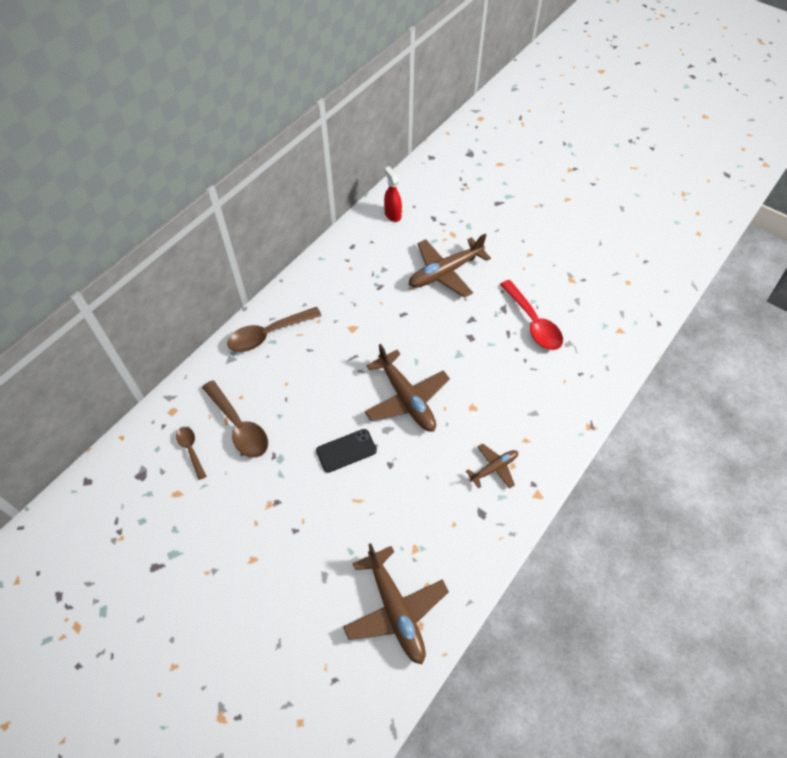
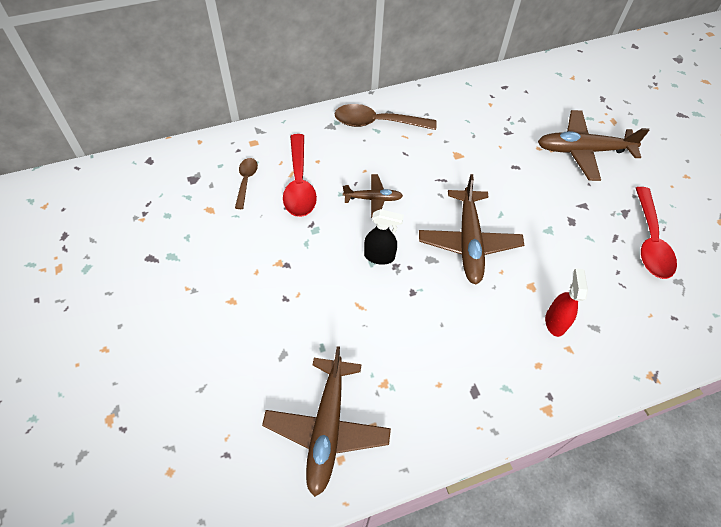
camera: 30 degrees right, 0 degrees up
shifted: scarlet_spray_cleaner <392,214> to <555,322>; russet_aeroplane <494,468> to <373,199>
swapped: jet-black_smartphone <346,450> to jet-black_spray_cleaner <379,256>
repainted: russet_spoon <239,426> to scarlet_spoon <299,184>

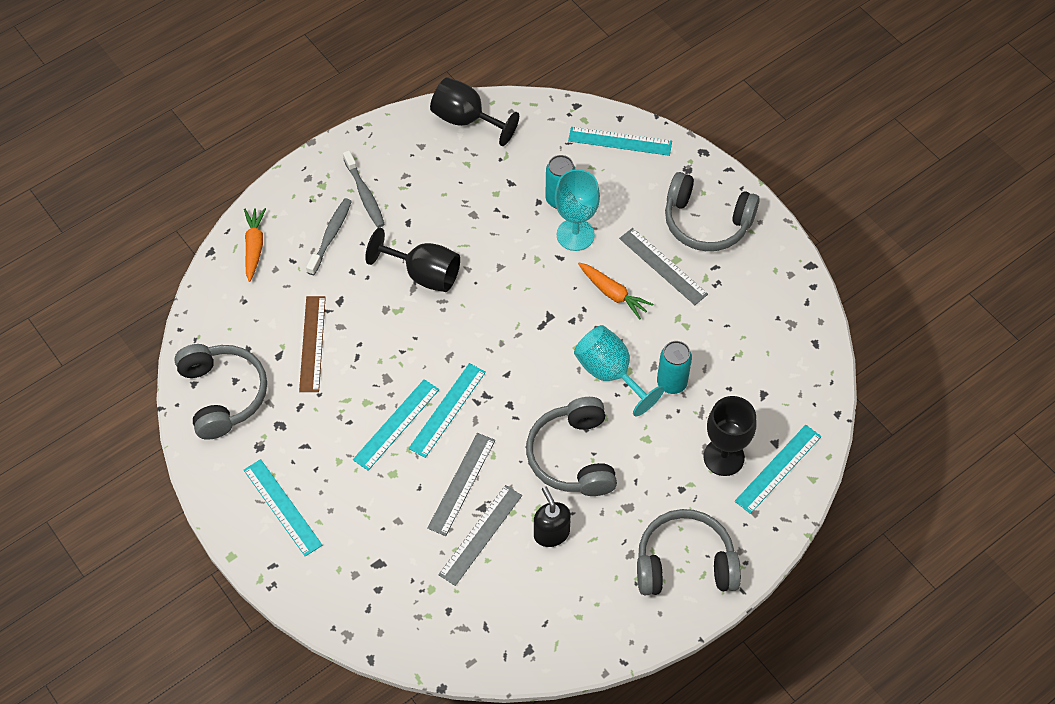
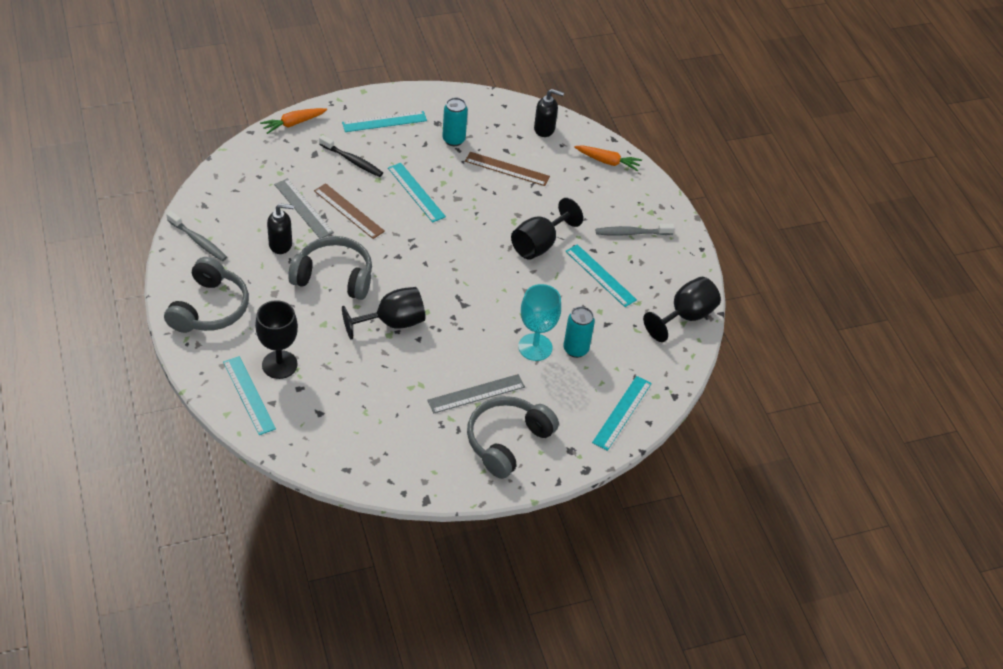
camera: 105 degrees right, 10 degrees down
gone: grey_over-ear_headphones <222,395>
new: jet-black_soap_pump <544,129>; jet-black_toothbrush <352,161>
shifted: grey_toothbrush <330,236> to <198,241>; orange-coloured_toy_carrot <613,293> to <293,123>; teal_soda_can <671,383> to <453,140>; teal_ruler <447,410> to <600,275>
repainted: teal_wine_glass <610,373> to jet-black_wine_glass <392,323>; grey_ruler <461,483> to russet_ruler <348,211>

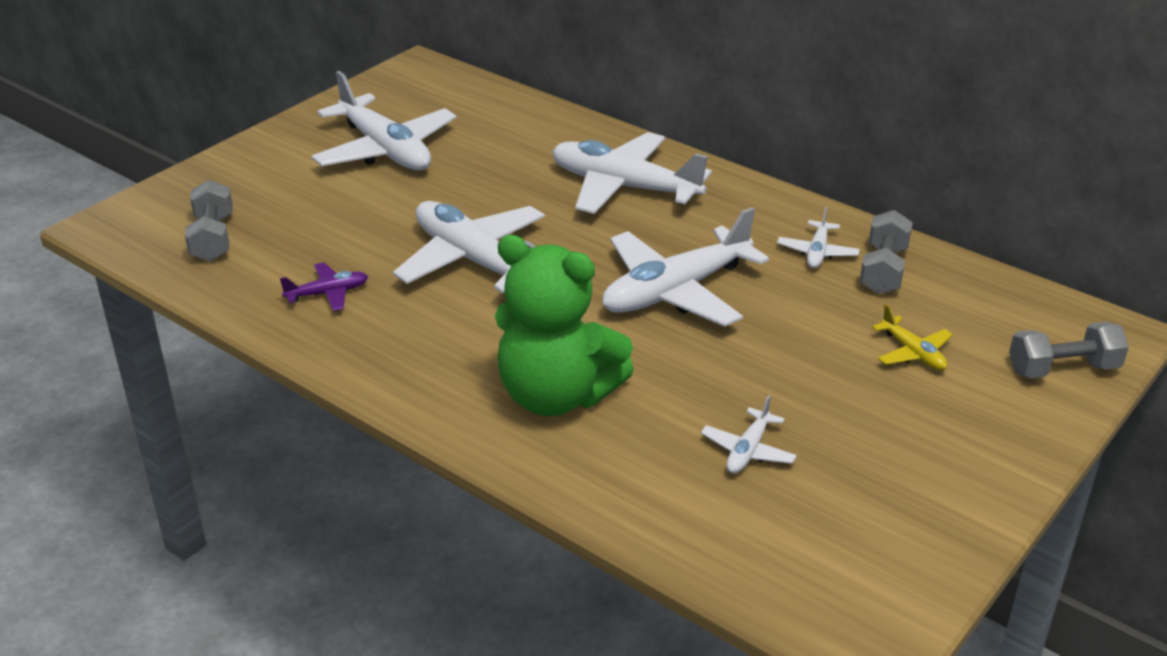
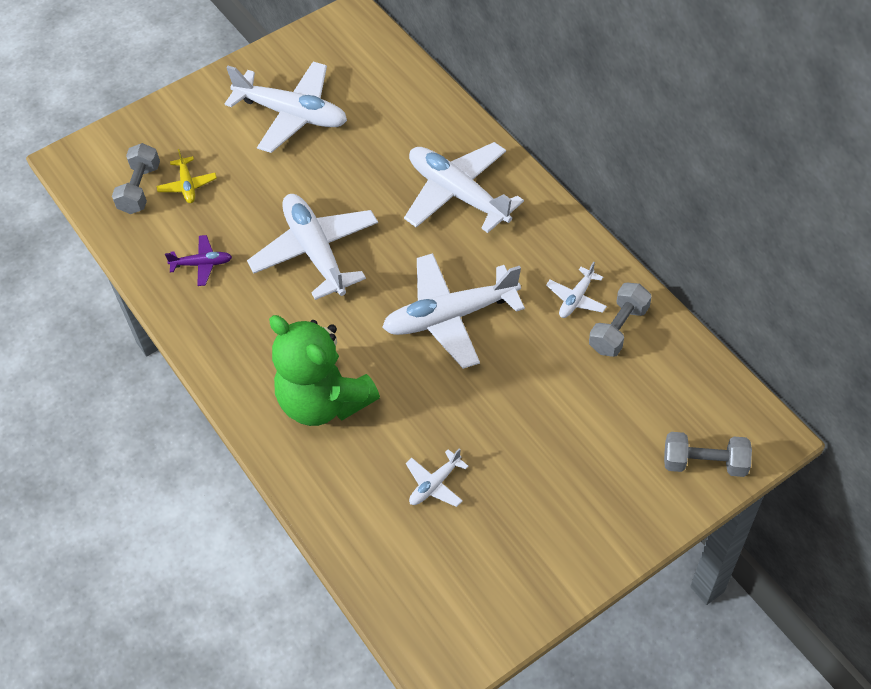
camera: 20 degrees right, 20 degrees up
shifted: bright_yellow_aeroplane <913,353> to <187,185>
rotated: pure_white_aeroplane <385,150> = <292,114> 45 degrees counterclockwise

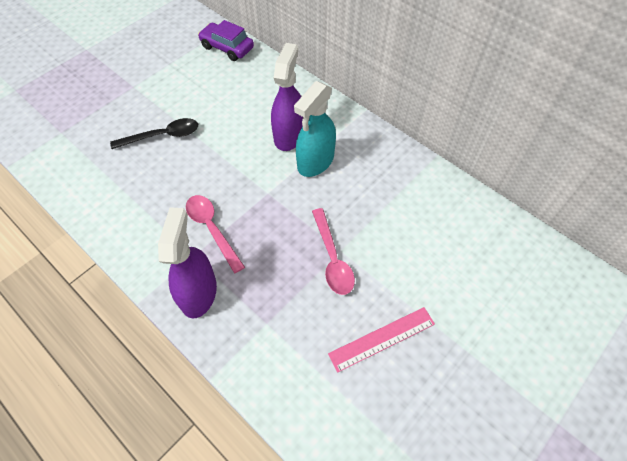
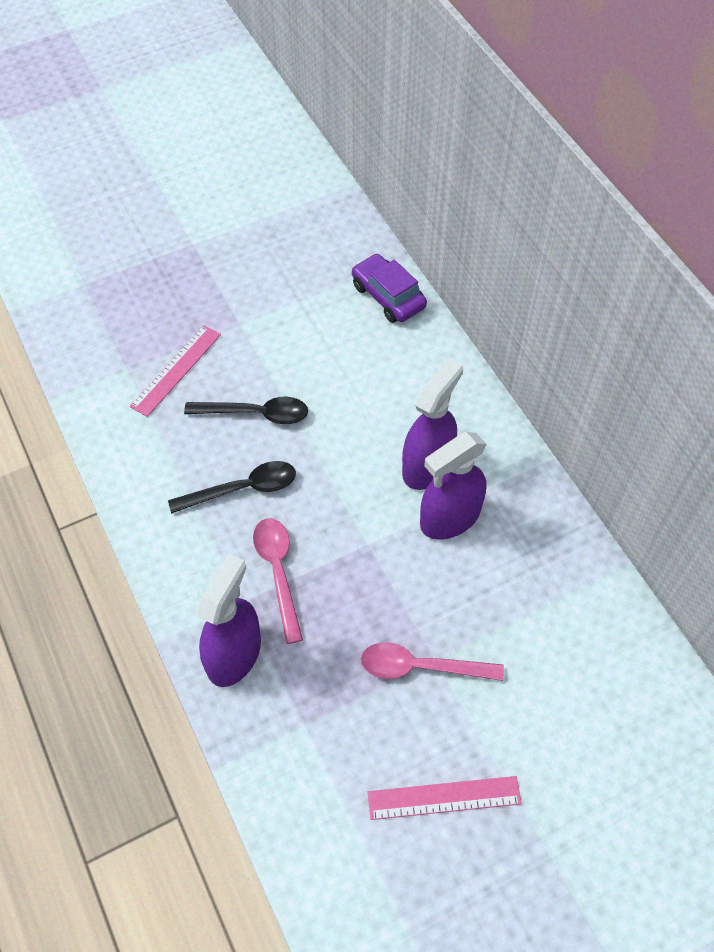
camera: 20 degrees right, 0 degrees up
new: rosy_ruler <176,370>; jet-black_spoon <243,489>
repainted: teal_spray_cleaner <315,161> to violet_spray_cleaner <449,517>
rotated: rosy_spoon <332,258> = <420,667> 90 degrees clockwise

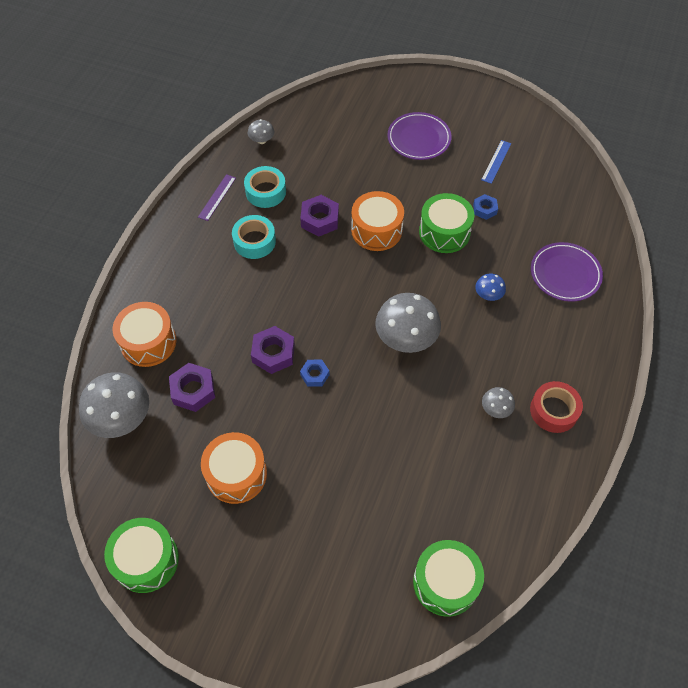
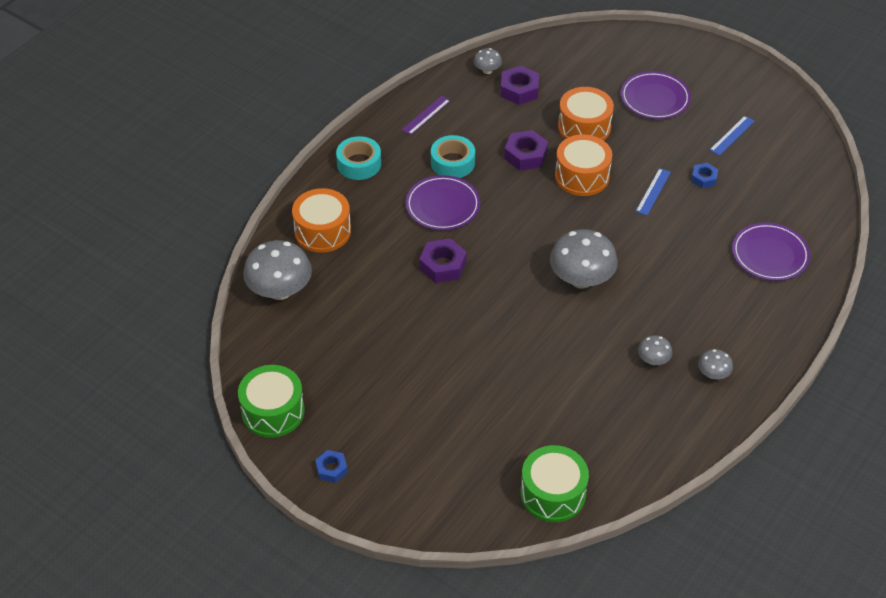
camera: 15 degrees right, 10 degrees down
gone: royal_blue_fungus <488,295>
new: violet_plate <442,206>
shifted: teal_tape <265,192> to <359,164>; royal_blue_hex_nut <315,375> to <331,469>; violet_hex_nut <193,390> to <519,90>; orange-coloured_drum <236,474> to <584,127>
swapped: green_drum <444,232> to royal_blue_ruler <653,191>; scarlet_tape <554,410> to grey_fungus <713,374>

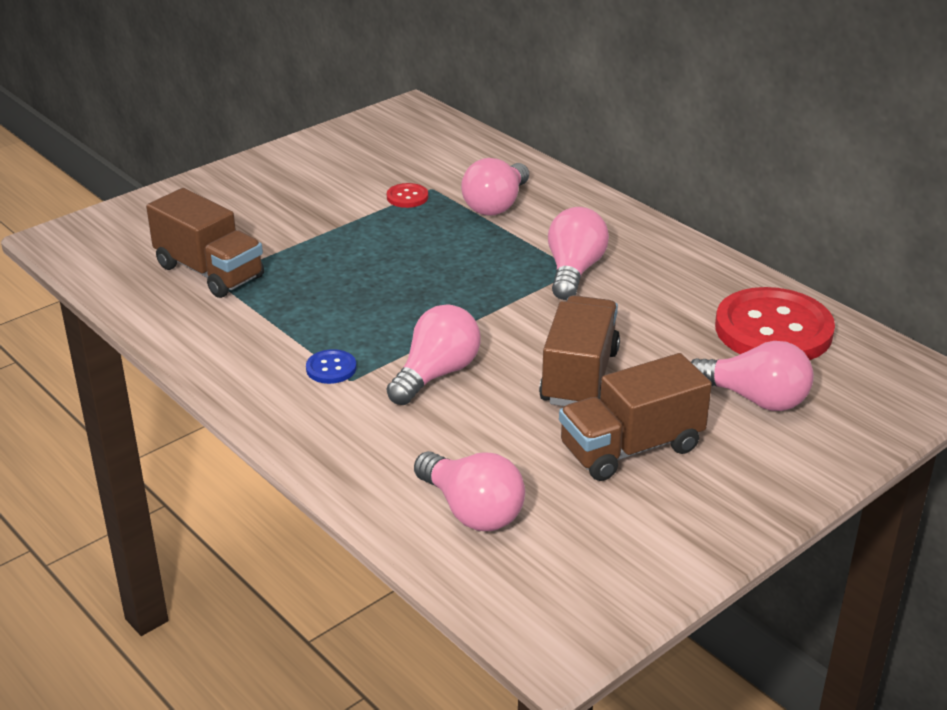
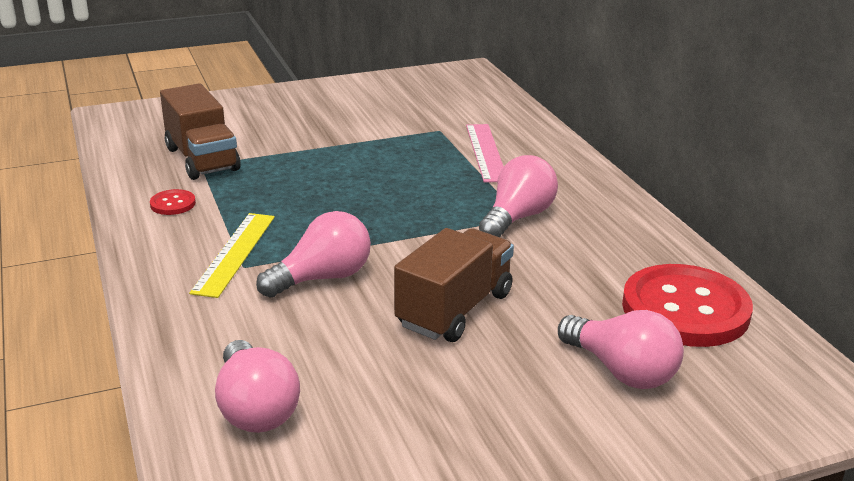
camera: 20 degrees right, 5 degrees down
gone: russet_toy_truck <631,448>
shifted: scarlet_sewing_button <407,197> to <173,204>
swapped: rosy_bulb <496,205> to rosy_ruler <486,152>; royal_blue_sewing_button <331,368> to bright_yellow_ruler <235,253>

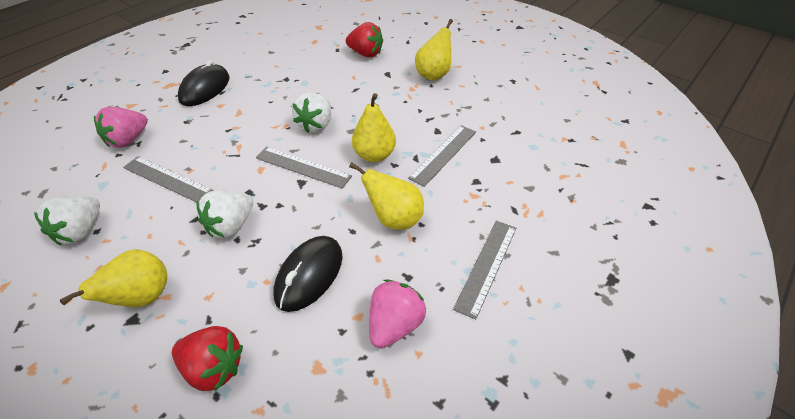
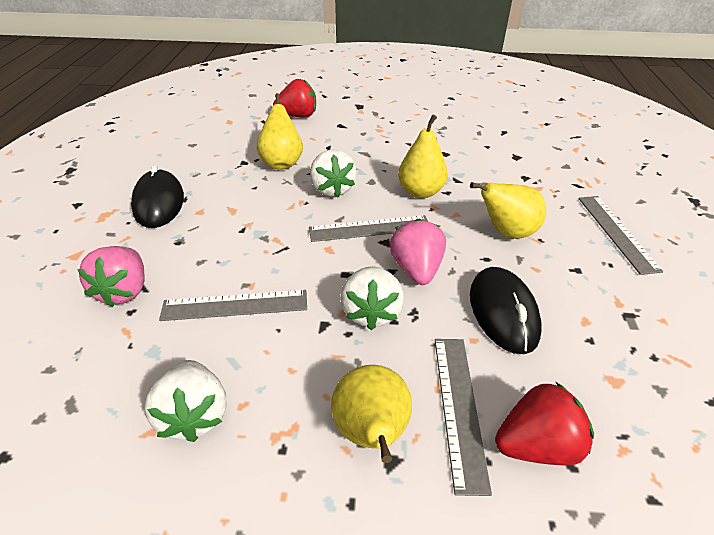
camera: 35 degrees left, 5 degrees down
shifted: bright_yellow_pear_fruit <433,75> to <282,162>; grey_ruler <443,154> to <459,408>; rosy_berry <394,325> to <416,269>

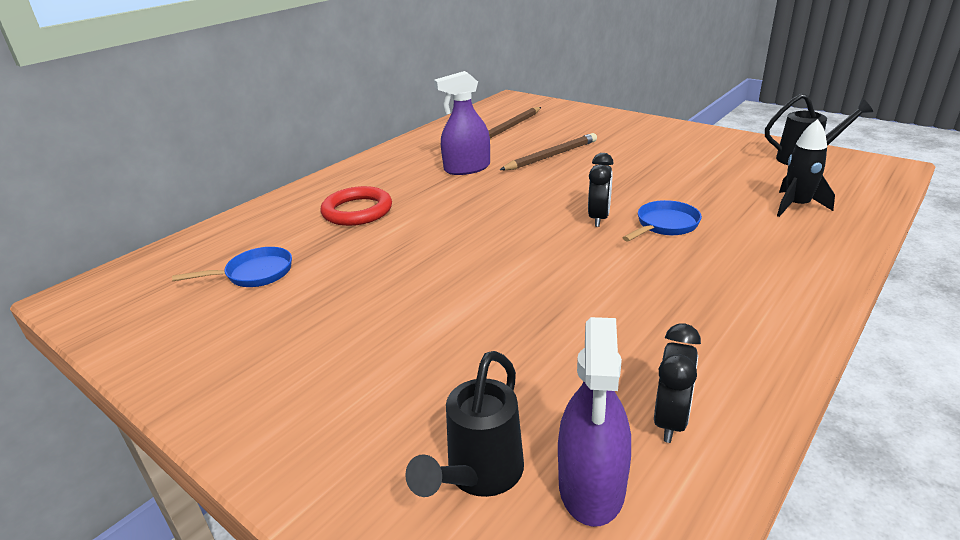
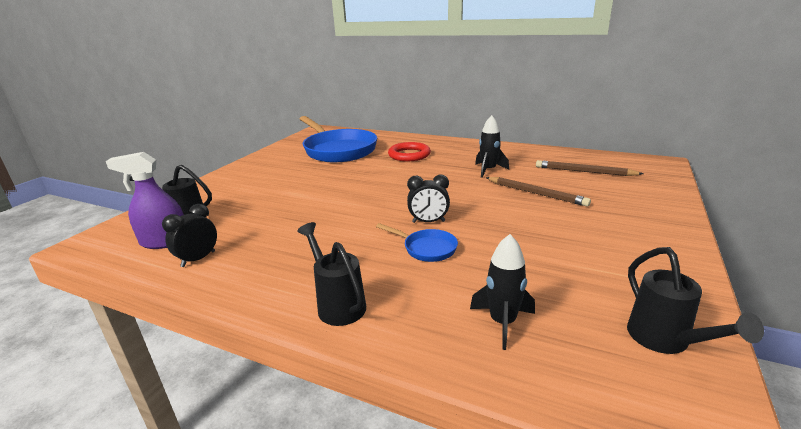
camera: 75 degrees right, 5 degrees down
new: jet-black_sprinkling_can <337,304>
swapped: violet_spray_cleaner <467,168> to jet-black_toy_rocket <488,170>
rotated: jet-black_alarm_clock <670,420> = <198,259> 120 degrees clockwise
scaled: royal_blue_pan <254,274> = <338,150> x2.30

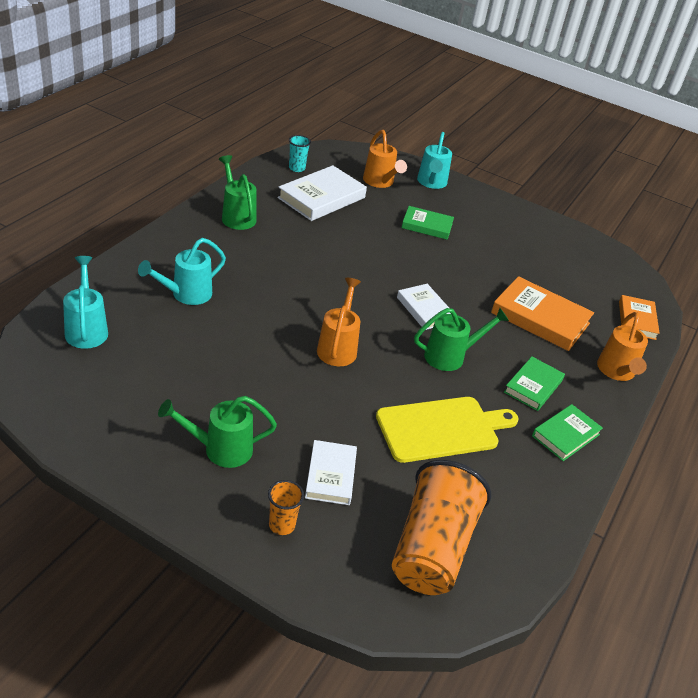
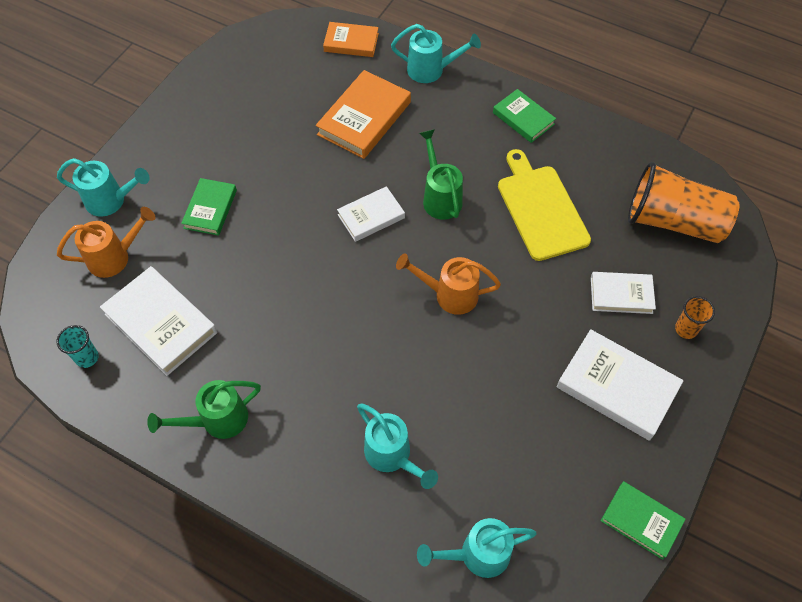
camera: 85 degrees left, 20 degrees up
shifted: green_book <533,386> to <641,521>
swapped: green_sprinkling_can <221,449> to pure_white_book <617,387>
repainted: orange-coloured_sprinkling_can <616,371> to teal_sprinkling_can <431,70>

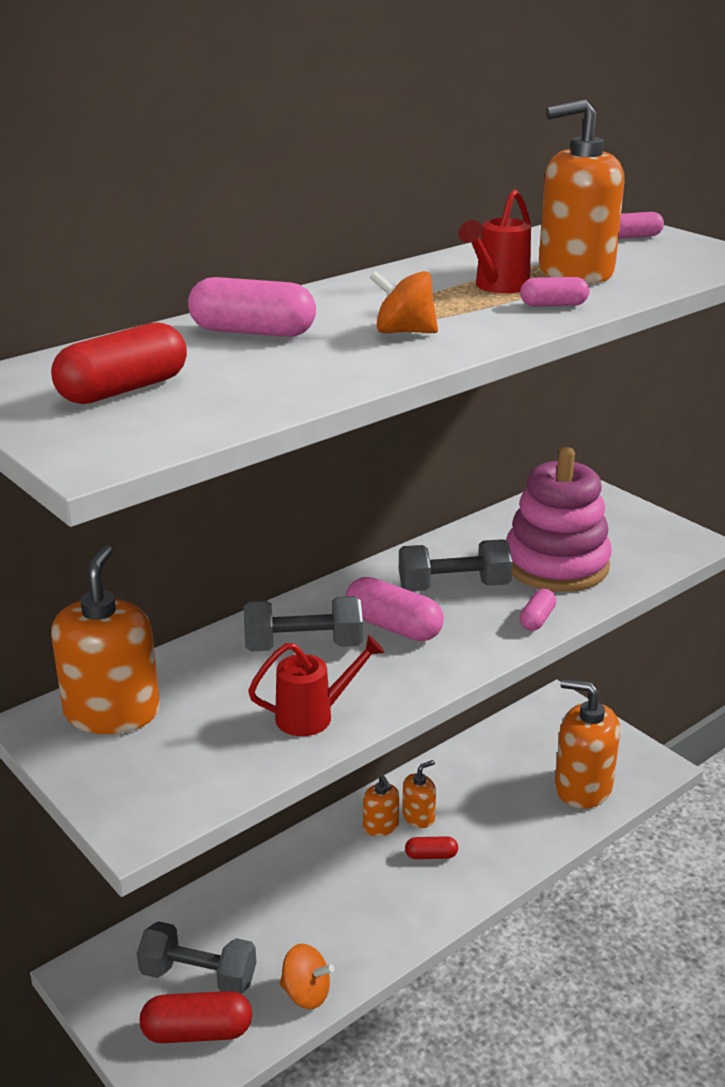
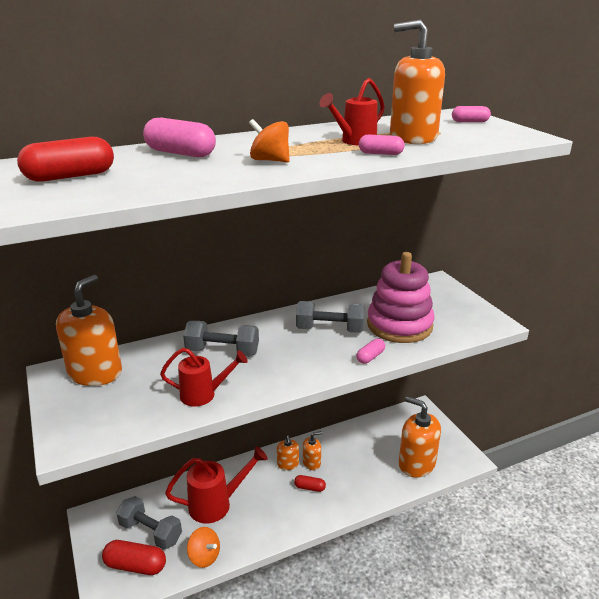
camera: 15 degrees right, 0 degrees up
gone: rosy_capsule <393,627>
new: scarlet_sprinkling_can <217,504>

